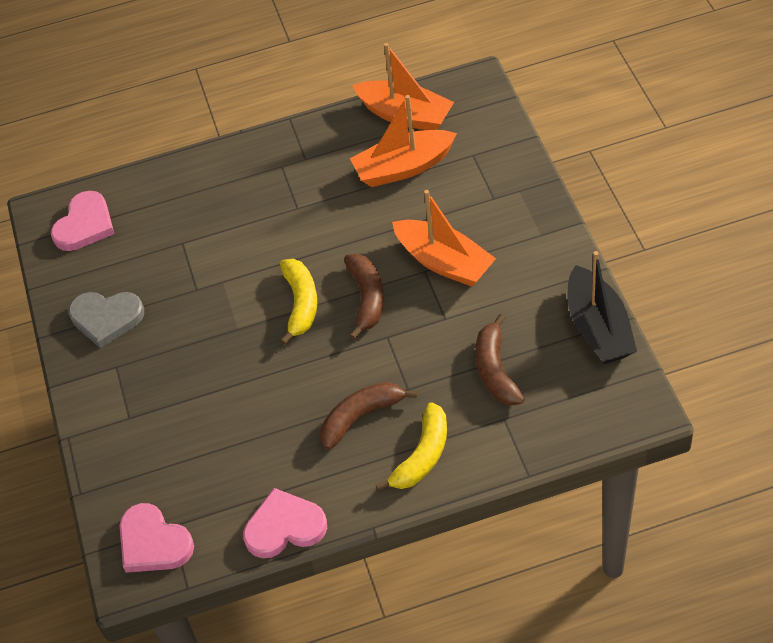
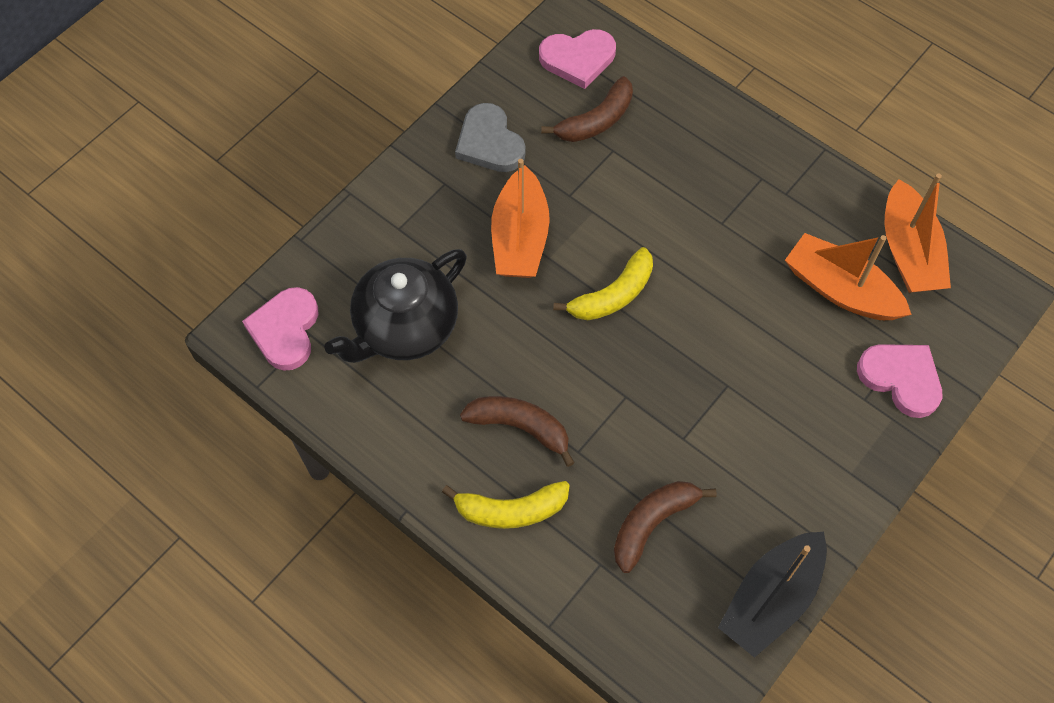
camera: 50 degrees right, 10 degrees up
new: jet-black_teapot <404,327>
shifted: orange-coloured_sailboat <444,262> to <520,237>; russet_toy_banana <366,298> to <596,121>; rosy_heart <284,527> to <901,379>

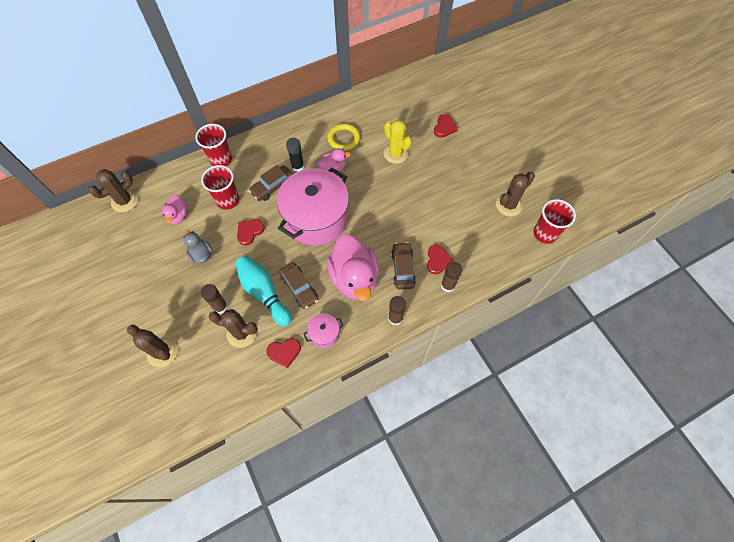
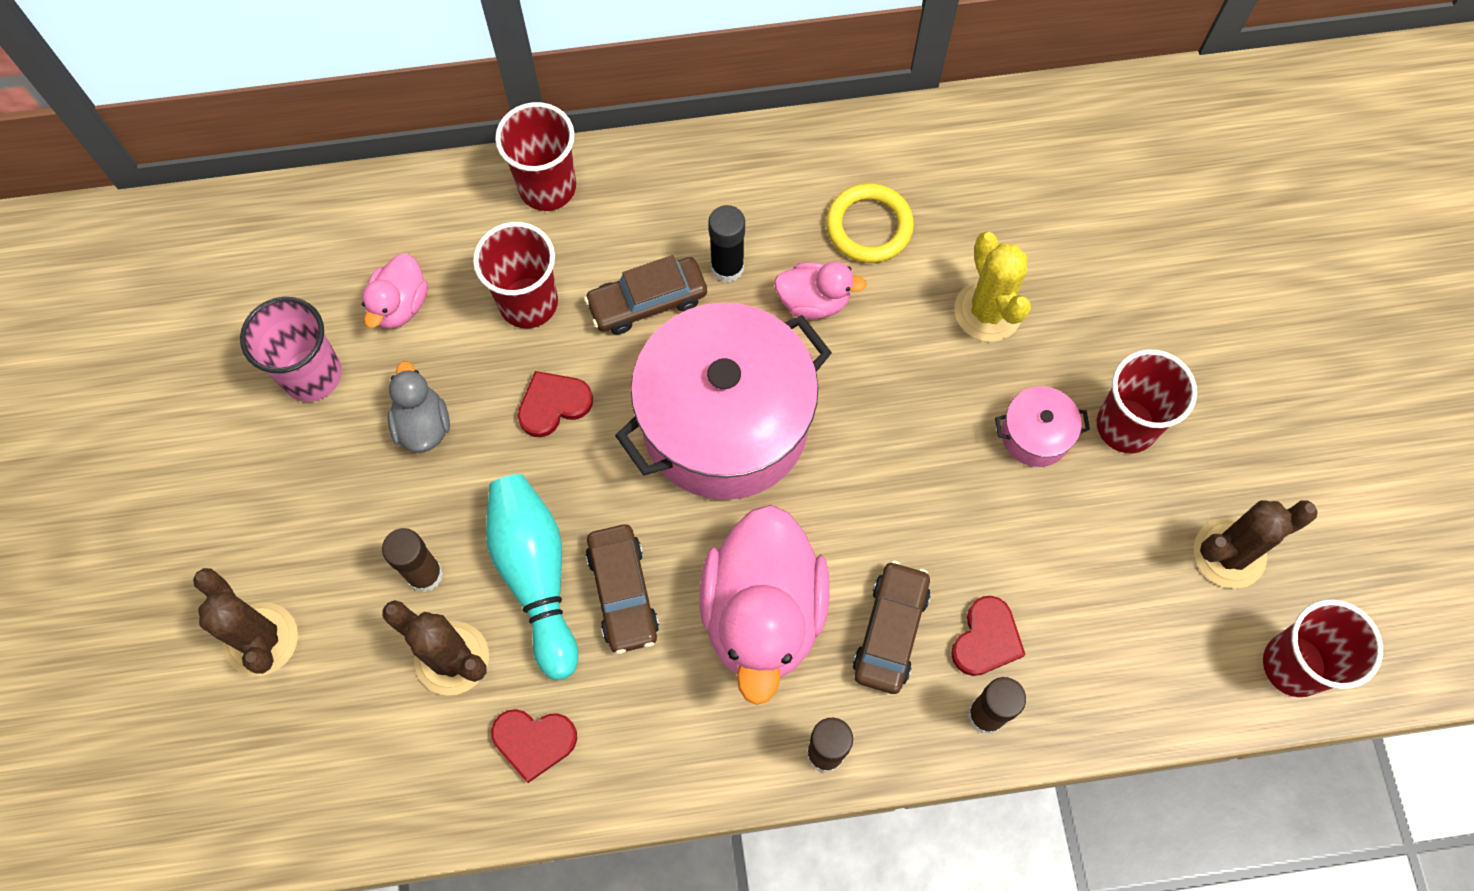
camera: 20 degrees right, 5 degrees up
gone: scarlet_heart <444,127>; russet_saguaro_cactus <125,201>
new: rosy_cup <312,375>; scarlet_cup <1126,425>
shifted: rosy_cooking_pot <324,334> to <1035,435>

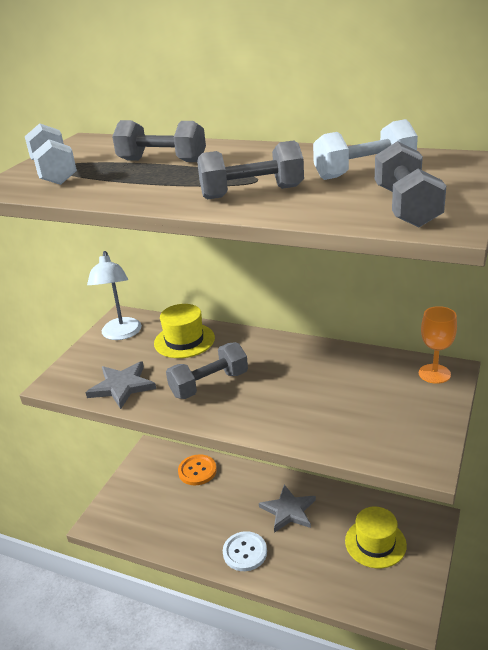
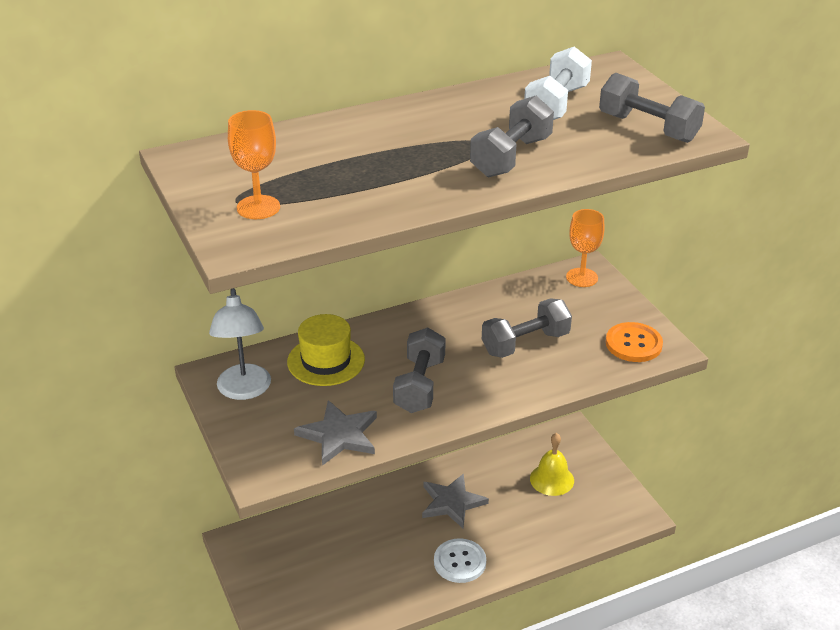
camera: 50 degrees left, 5 degrees up
shifted: grey_dumbbell <162,161> to <525,343>; orange-coloured_sewing_button <197,471> to <633,344>
swapped: pure_white_dumbbell <54,173> to orange-coloured_wine_glass <258,207>; bright_yellow_tall_hat <375,543> to bright_yellow_bell <552,479>
rotated: pure_white_lamp <121,334> = <244,390> 45 degrees clockwise

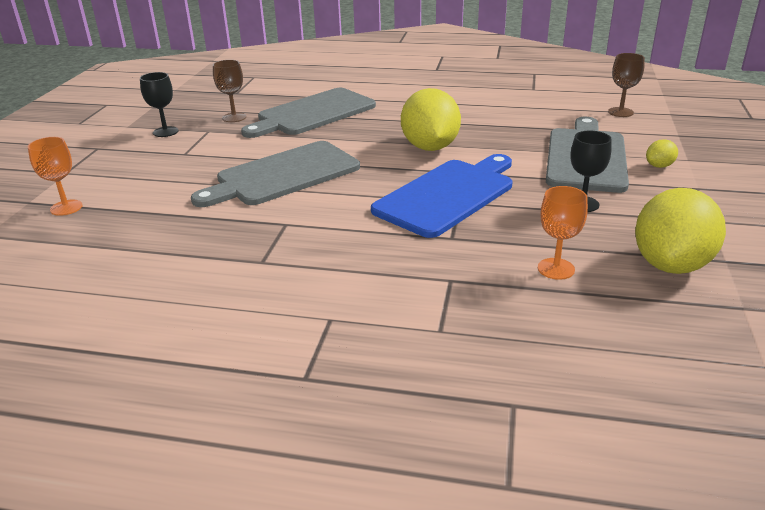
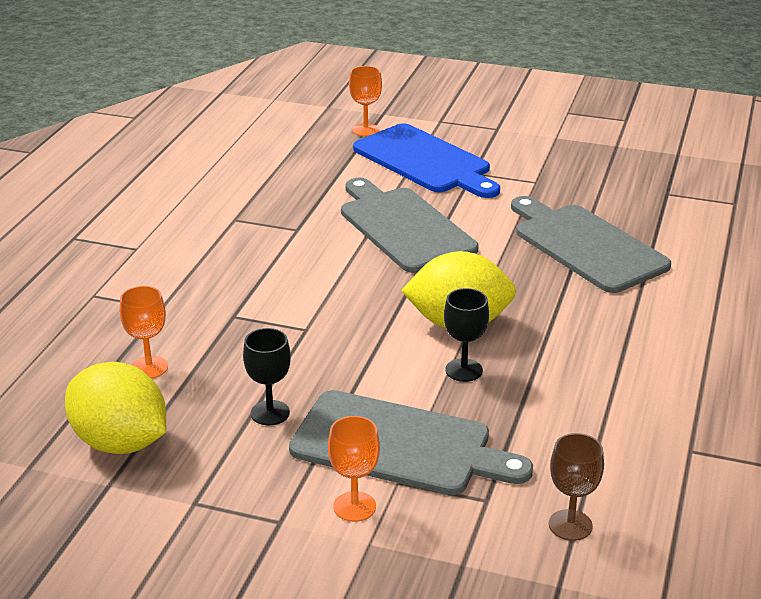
camera: 95 degrees right, 0 degrees up
gone: russet_wine_glass <234,117>
shifted: jet-black_wine_glass <165,132> to <464,370>; royal_blue_chopping_board <448,195> to <425,161>
swapped: bright_yellow_toy_lemon <659,166> to orange-coloured_wine_glass <354,507>

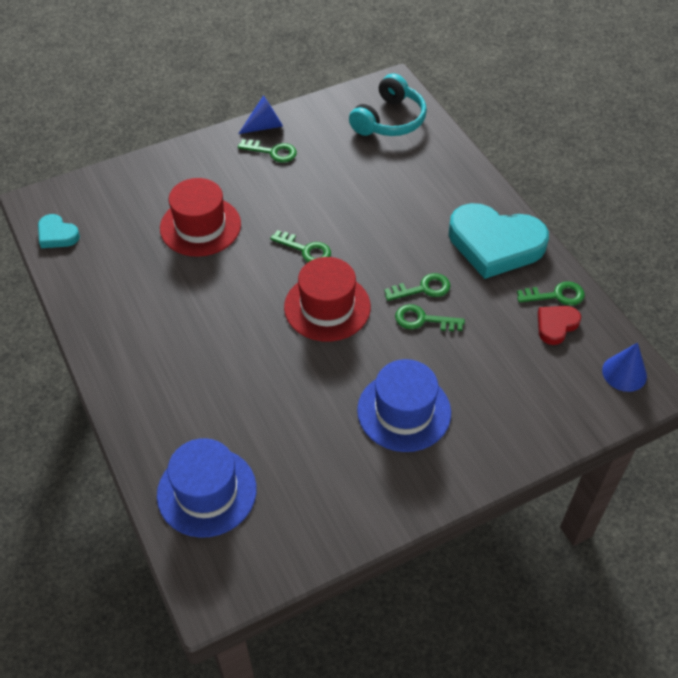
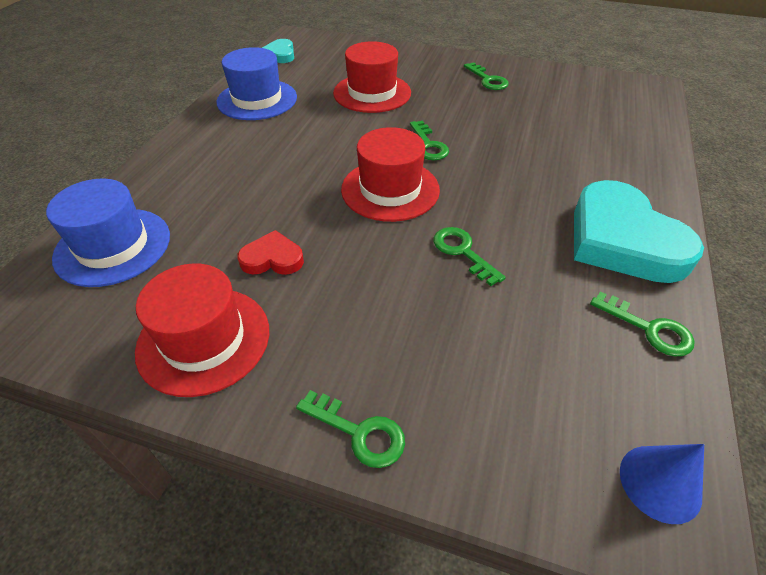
camera: 45 degrees right, 5 degrees down
gone: teal_over-ear_headphones <389,120>; royal_blue_cone <265,126>
new: scarlet_tall_hat <204,340>
shifted: green_key <423,288> to <359,432>; scarlet_heart <556,325> to <272,258>; royal_blue_tall_hat <404,411> to <257,100>

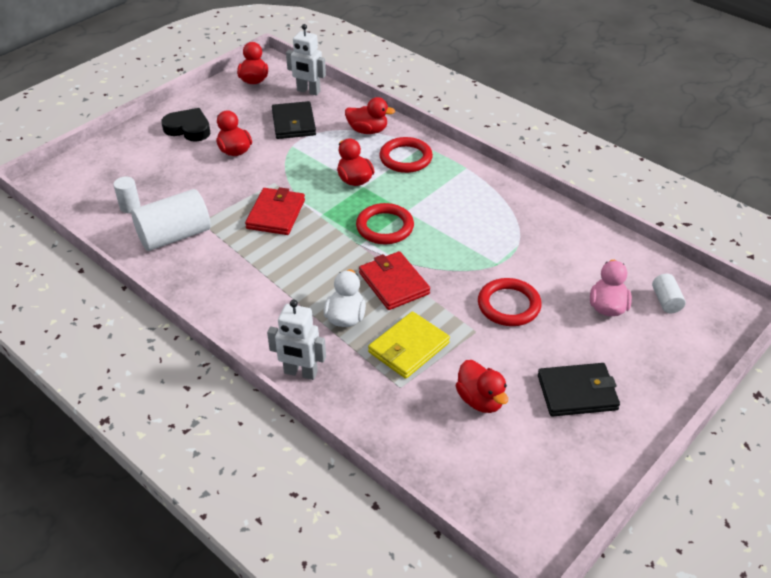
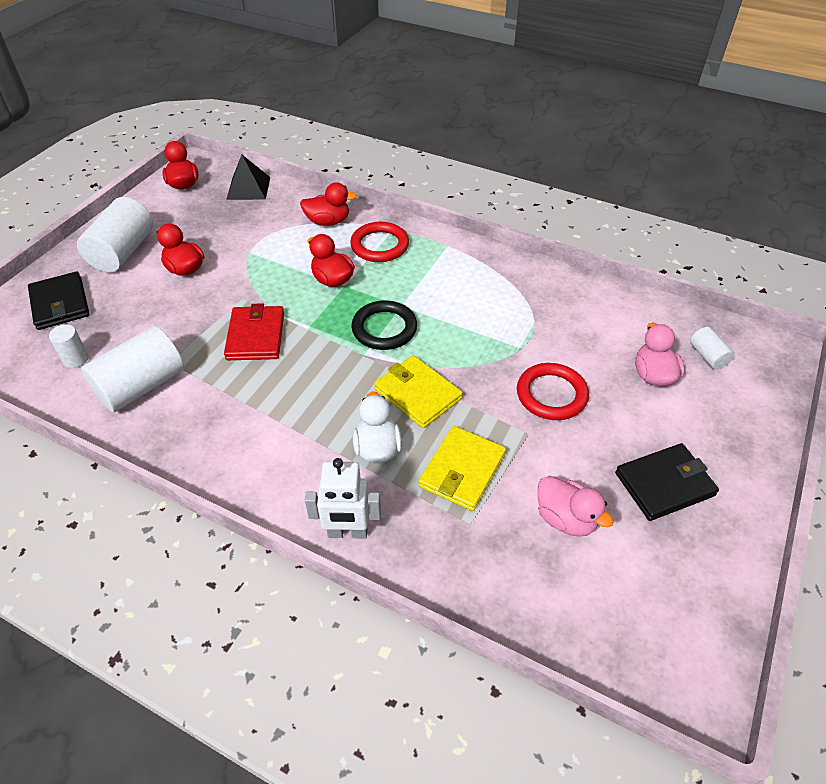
camera: 15 degrees left, 5 degrees up
shifted: jet-black_card_wallet <293,123> to <60,304>
swapped: pure_white_robot_figure <308,91> to jet-black_solid_pyramid <248,188>; jet-black_heart <188,129> to pure_white_solid_cylinder <123,252>
repainted: scarlet_torus <385,227> to jet-black_torus <384,328>; scarlet_card_wallet <394,283> to bright_yellow_card_wallet <417,394>; scarlet_rubber_duck <480,400> to rosy_rubber_duck <565,519>

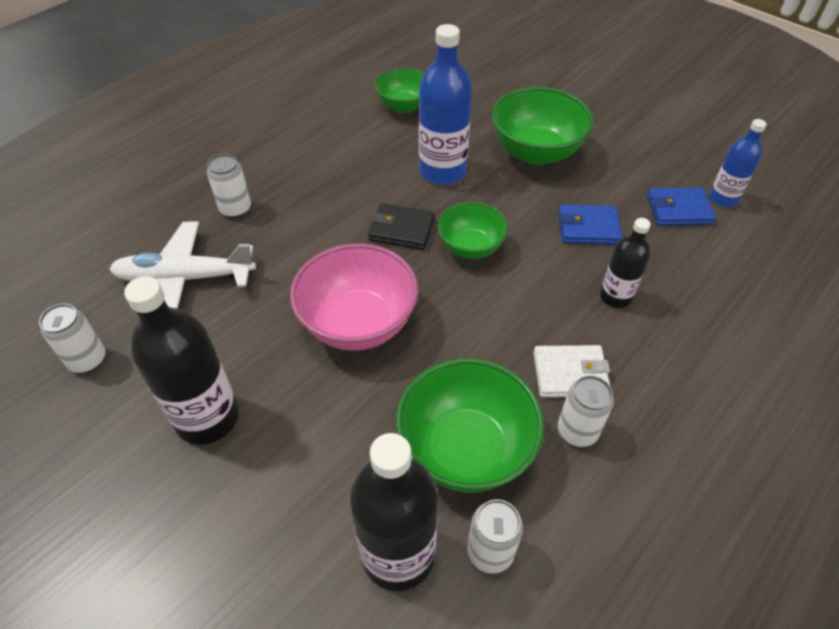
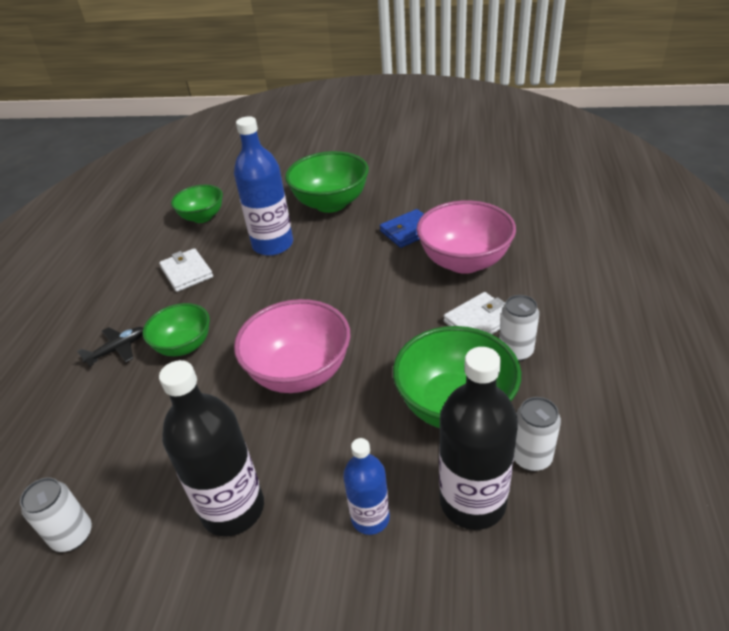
camera: 30 degrees left, 10 degrees down
gone: royal_blue_card_wallet <678,210>; jet-black_card_wallet <402,230>; pure_white_aeroplane <185,278>
new: pure_white_card_wallet <187,272>
shifted: royal_blue_flask <723,198> to <370,518>; green_deep_dish <470,247> to <184,346>
swapped: pure_white_soda_can <235,209> to jet-black_aeroplane <118,349>; jet-black_flask <615,296> to rosy_deep_dish <464,261>

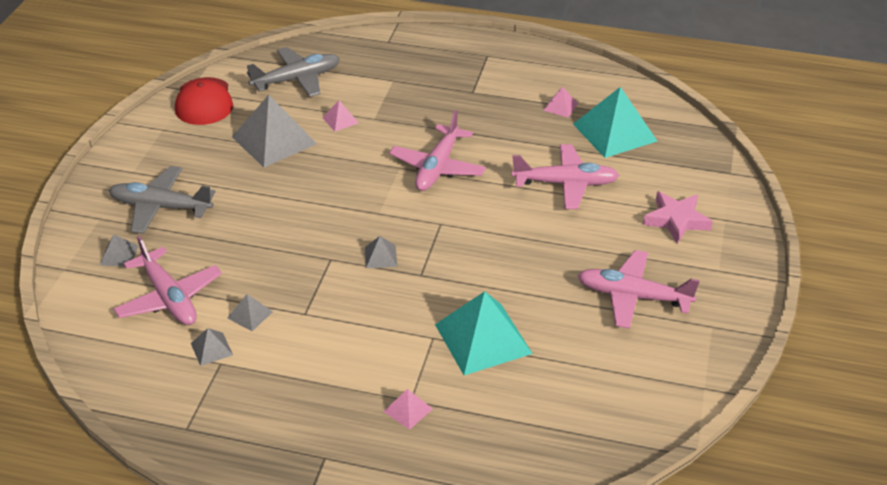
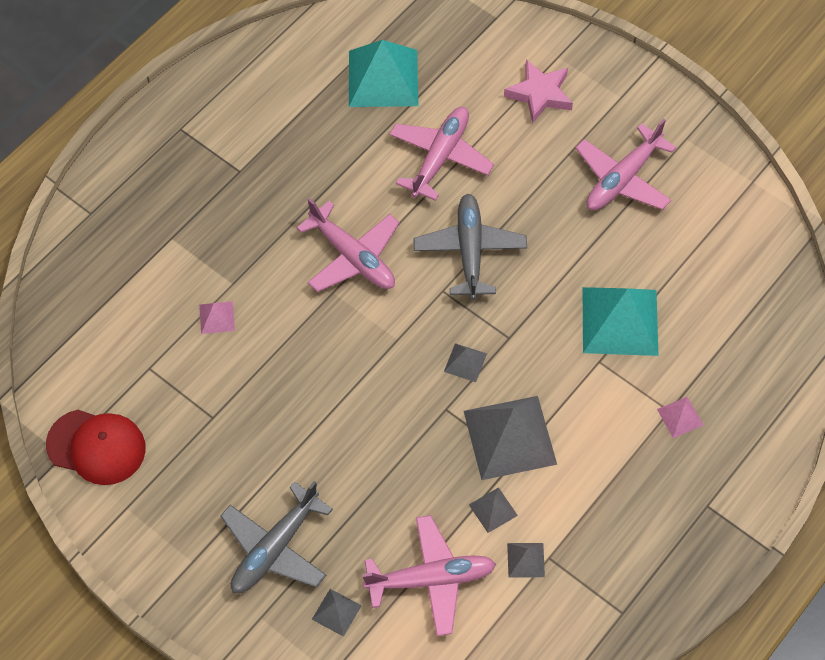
camera: 65 degrees left, 20 degrees up
gone: rosy_solid_pyramid <560,106>
shifted: grey_aeroplane <297,79> to <470,250>; grey_solid_pyramid <274,140> to <509,437>

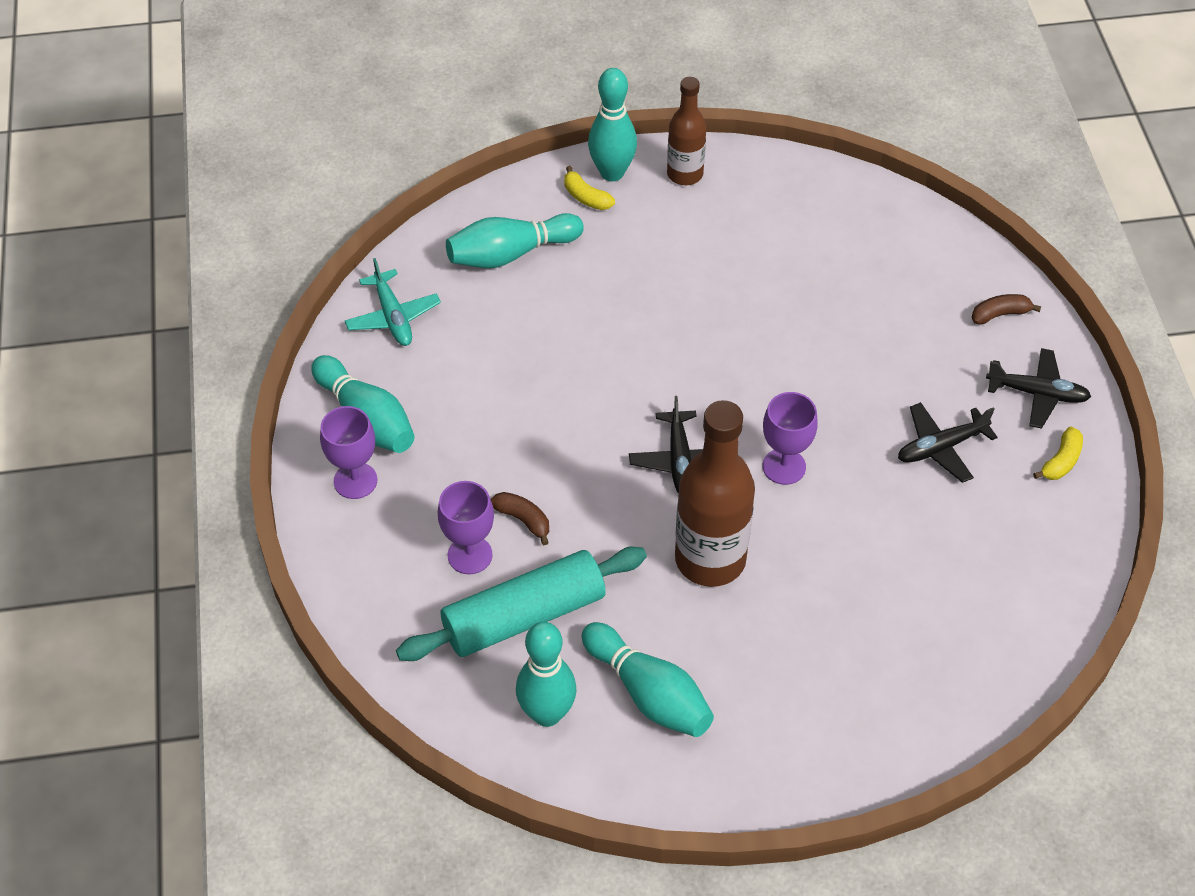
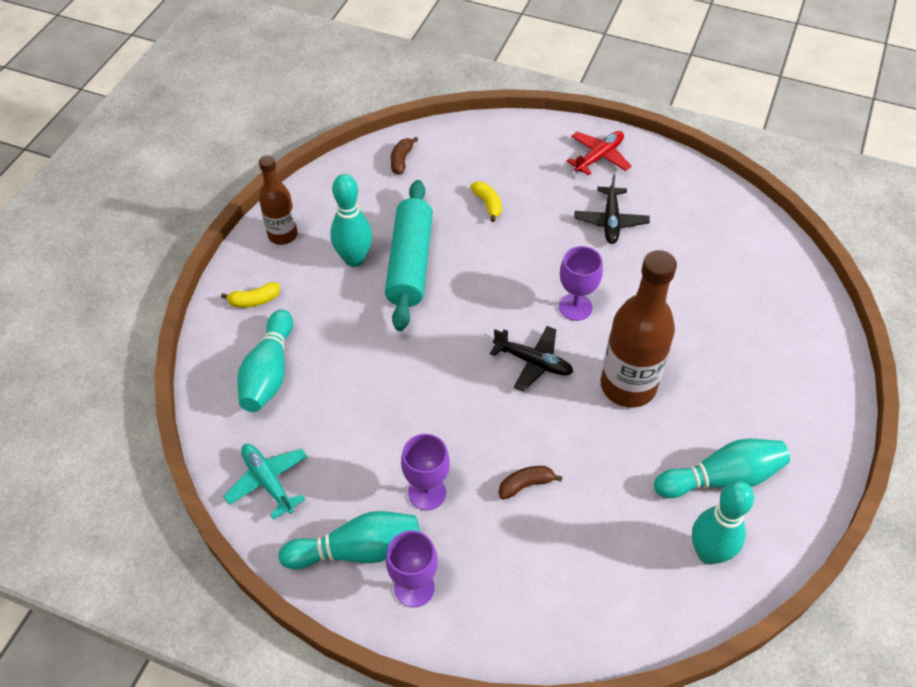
camera: 60 degrees left, 0 degrees up
shifted: teal_bowling_pin <612,172> to <354,259>; russet_toy_banana <1000,314> to <401,160>; bright_yellow_toy_banana <1061,461> to <488,204>; violet_wine_glass <470,555> to <427,493>; teal_rolling_pin <524,616> to <410,263>
repainted: jet-black_aeroplane <1037,393> to scarlet_aeroplane <599,157>
rotated: teal_aeroplane <393,317> = <268,482> 135 degrees counterclockwise

